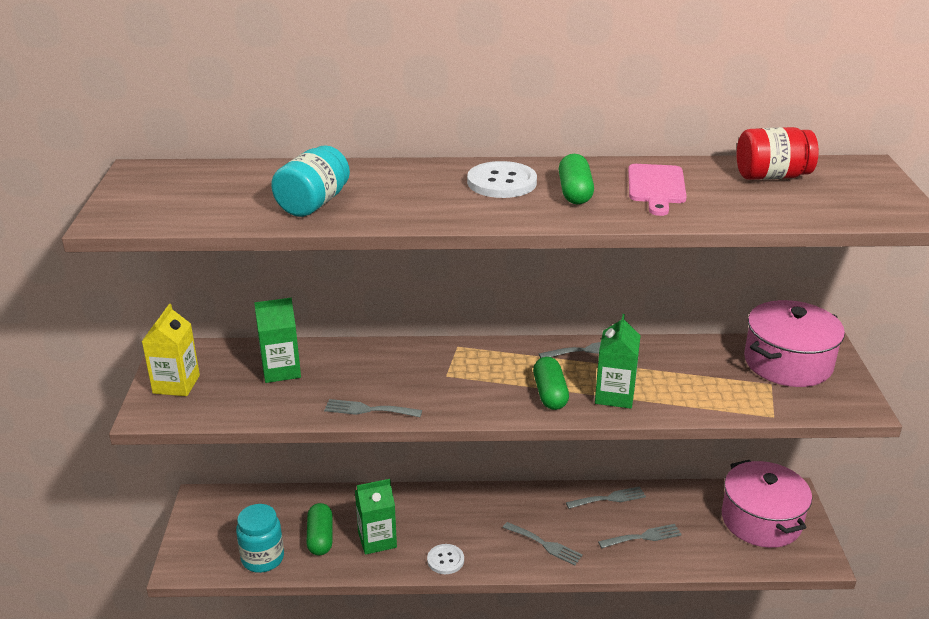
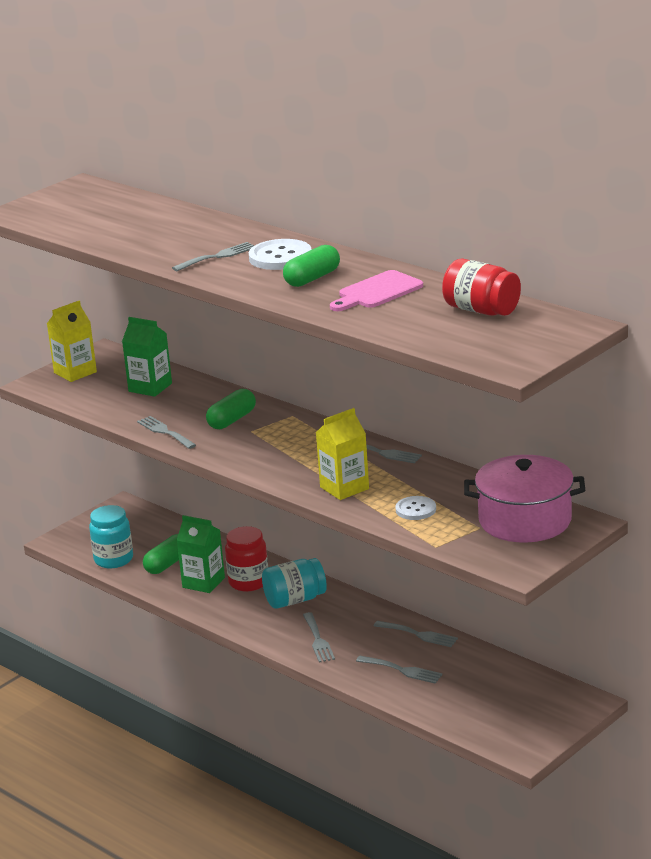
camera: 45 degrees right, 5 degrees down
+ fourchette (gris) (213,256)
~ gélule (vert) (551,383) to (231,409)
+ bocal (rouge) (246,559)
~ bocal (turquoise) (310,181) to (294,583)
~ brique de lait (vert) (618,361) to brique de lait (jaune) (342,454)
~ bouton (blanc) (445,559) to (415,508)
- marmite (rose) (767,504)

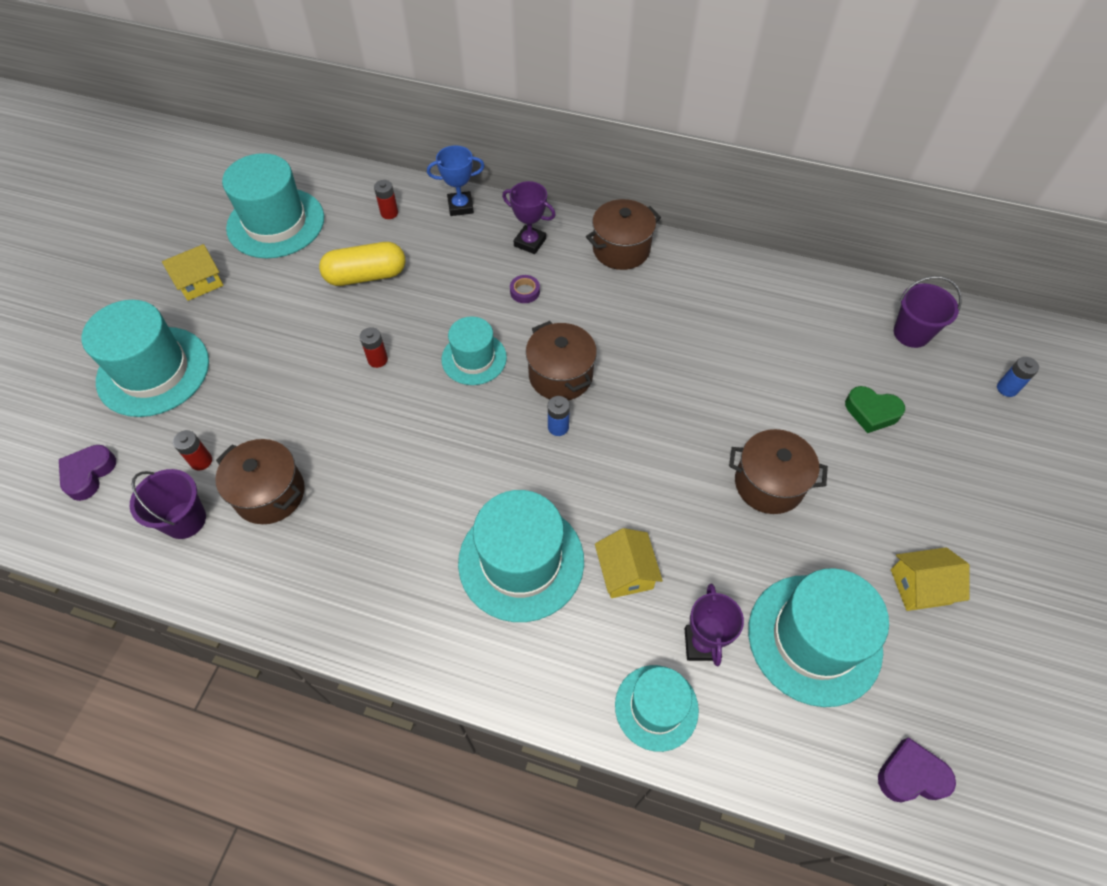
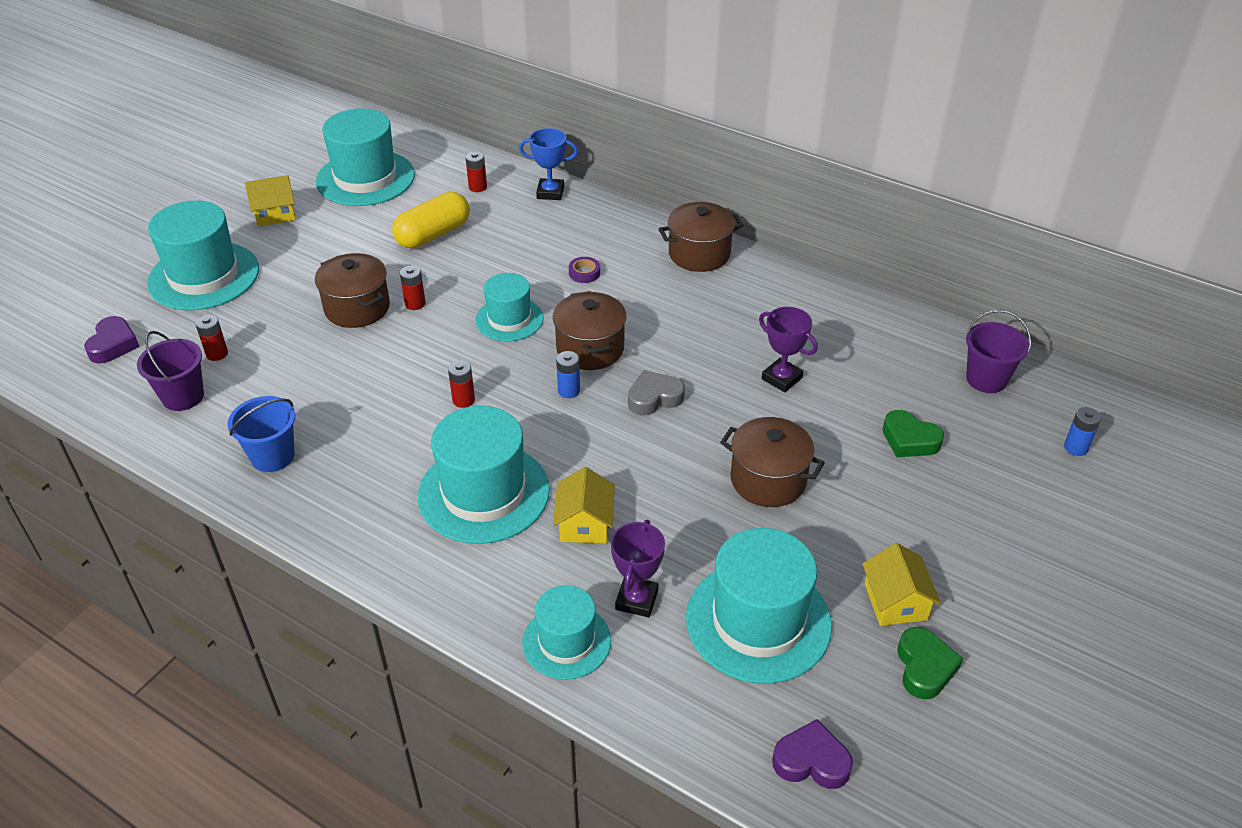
camera: 15 degrees right, 15 degrees down
~ cœur (violet) (87,473) = (111,339) 150 degrees clockwise
+ seau (bleu) (261,434)
~ marmite (marron) (260,481) to (352,290)
~ gélule (jaune) (362,264) = (431,220) 45 degrees counterclockwise
+ pile (rouge) (461,384)
+ cœur (gris) (656,393)
~ trophée (violet) (529,217) to (788,349)
~ maison (jaune) (930,579) = (901,584) 75 degrees clockwise
+ cœur (vert) (930,663)

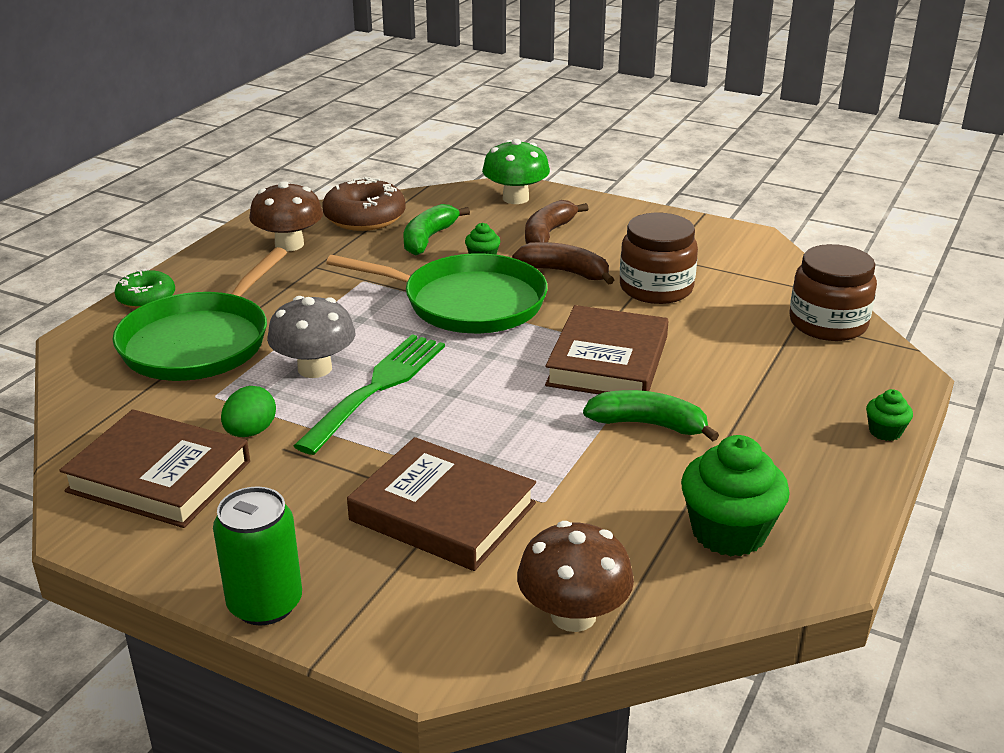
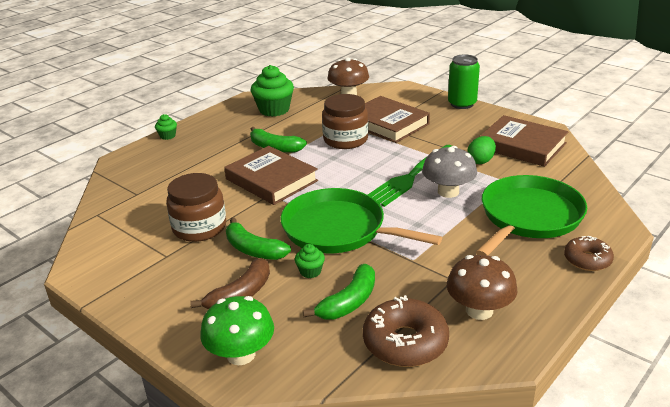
camera: 165 degrees left, 0 degrees up
~ livre (marron) (607,349) = (271,175) 75 degrees counterclockwise
~ banane (marron) (563,263) to banane (vert) (258,238)
~ bocal (marron) (833,292) to (345,121)
~ beignet (vert) (145,289) to beignet (marron) (589,253)

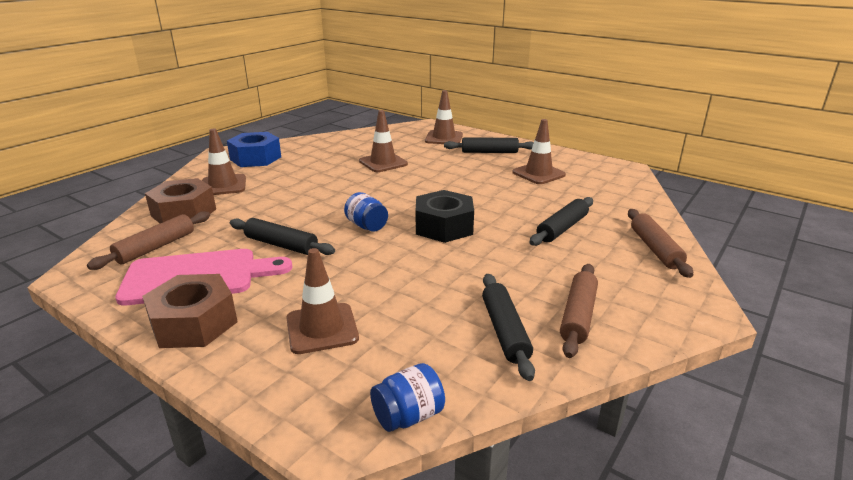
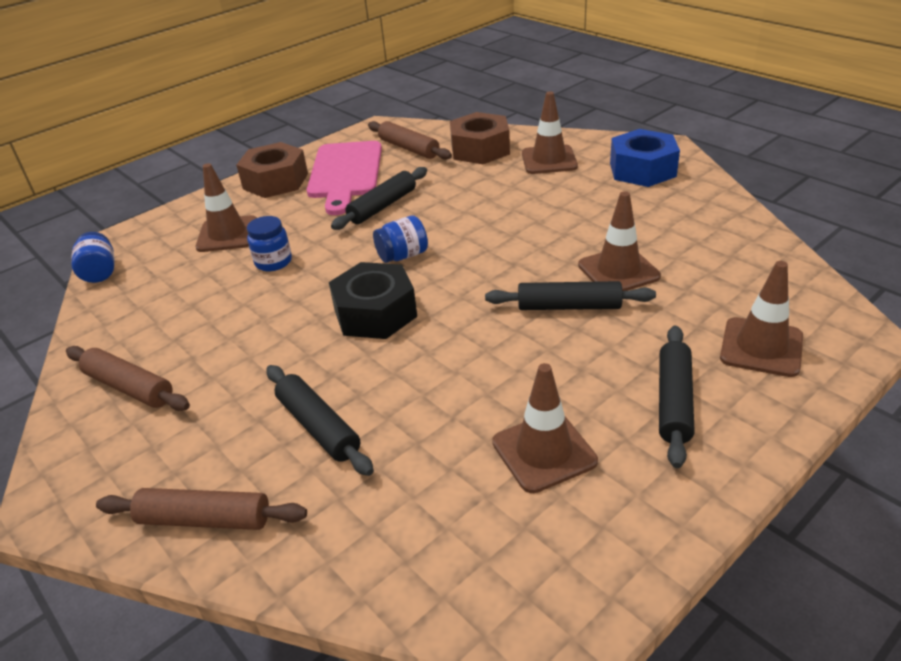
camera: 105 degrees right, 10 degrees up
+ bocal (bleu) (269,243)
~ rouleau à pâtisserie (noir) (508,327) to (570,295)

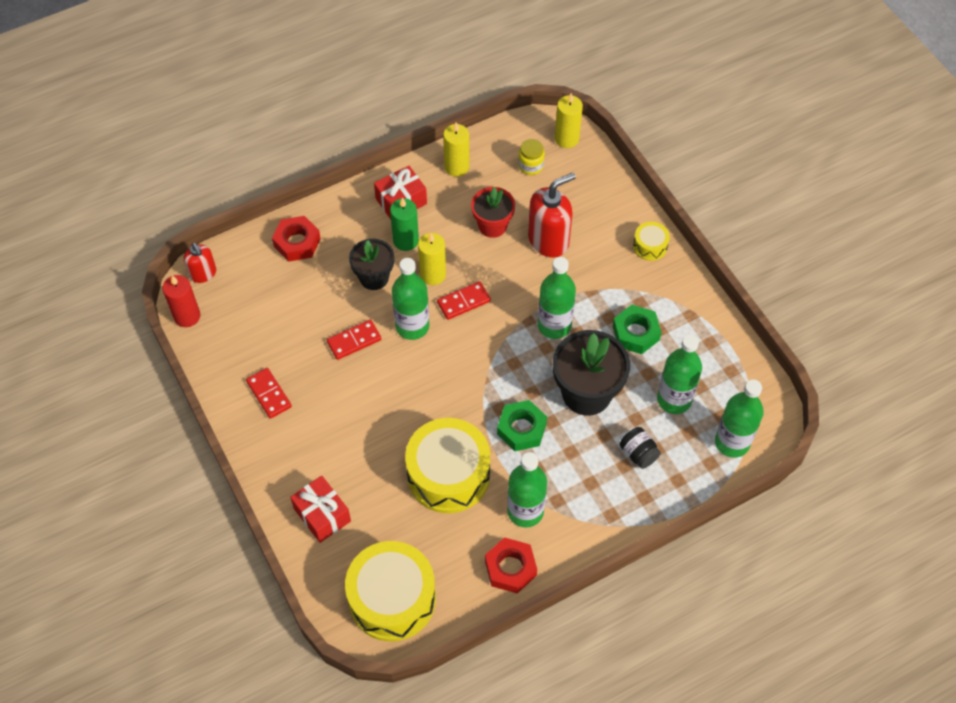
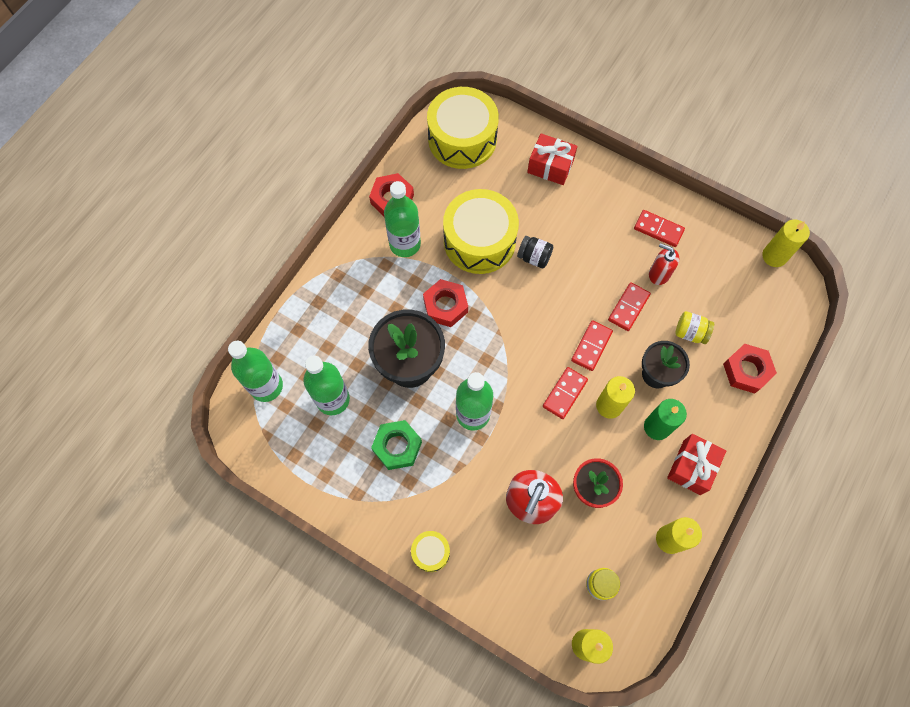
camera: 150 degrees right, 10 degrees up
~ écrou (vert) (522,425) to écrou (rouge) (445,303)
~ bocal (noir) (640,448) to (535,252)
~ bouteille (vert) (410,299) to domino (rouge) (592,345)
~ distributeur de savon (rouge) (200,263) to (664,264)
+ bocal (jaune) (694,327)
~ bougie (rouge) (181,301) to bougie (jaune) (786,243)

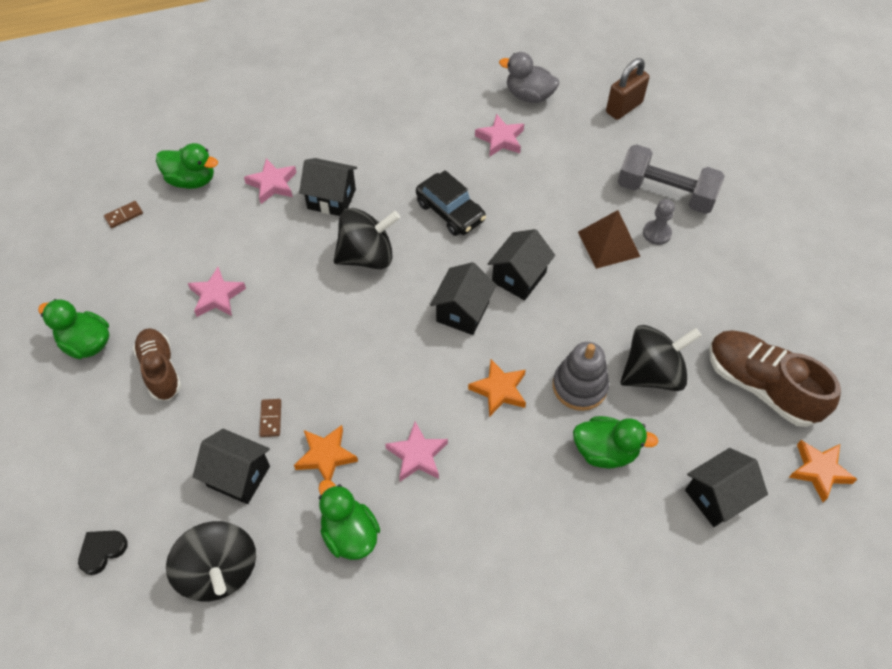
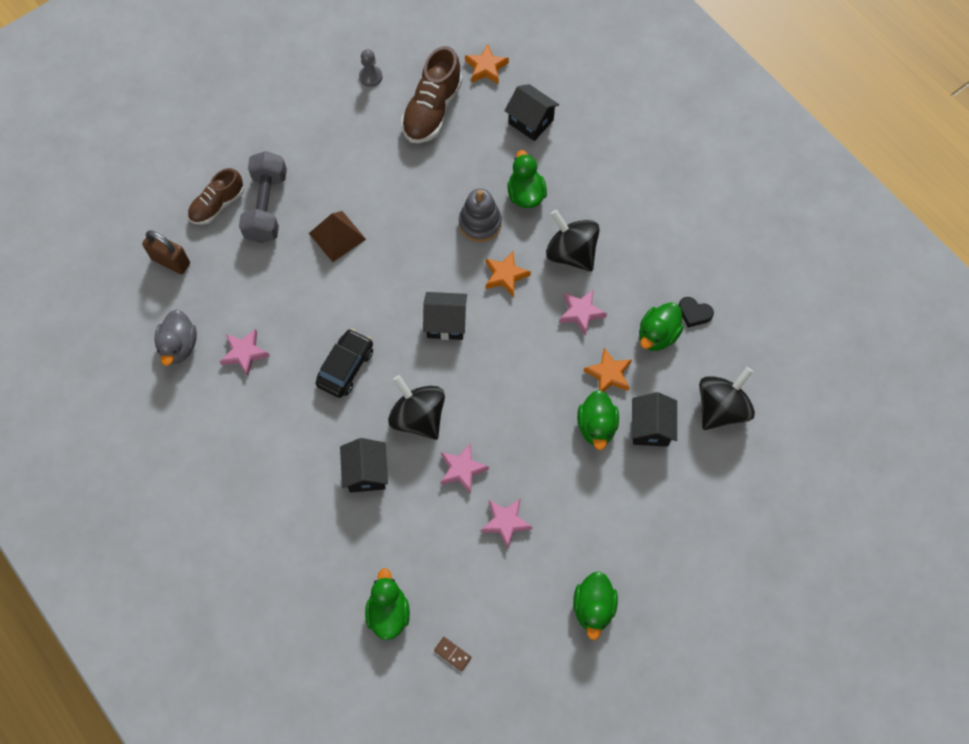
camera: 110 degrees left, 10 degrees up
~ chaussure (marron) (157,364) to (216,196)
~ pion (gris) (659,222) to (370,68)
~ étoile (rose) (270,181) to (465,468)
~ toupie (noir) (661,358) to (573,241)
~ domino (marron) (270,418) to canard (vert) (598,420)
~ cœur (noir) (103,552) to (696,312)
- maison (noir) (521,264)

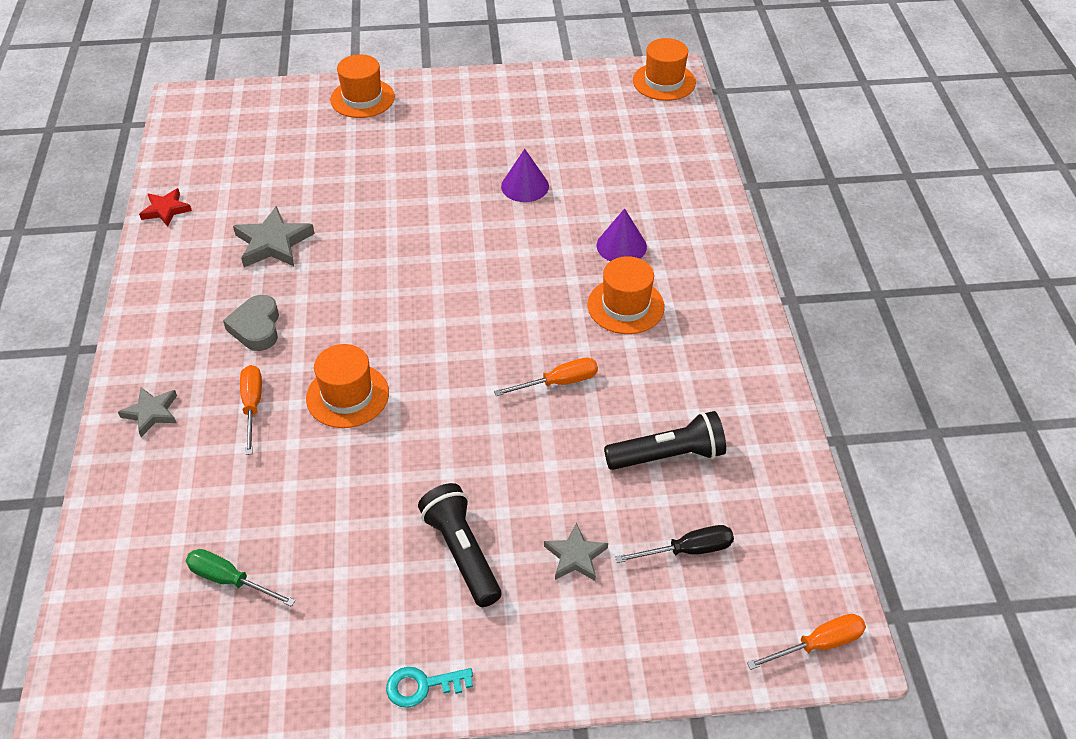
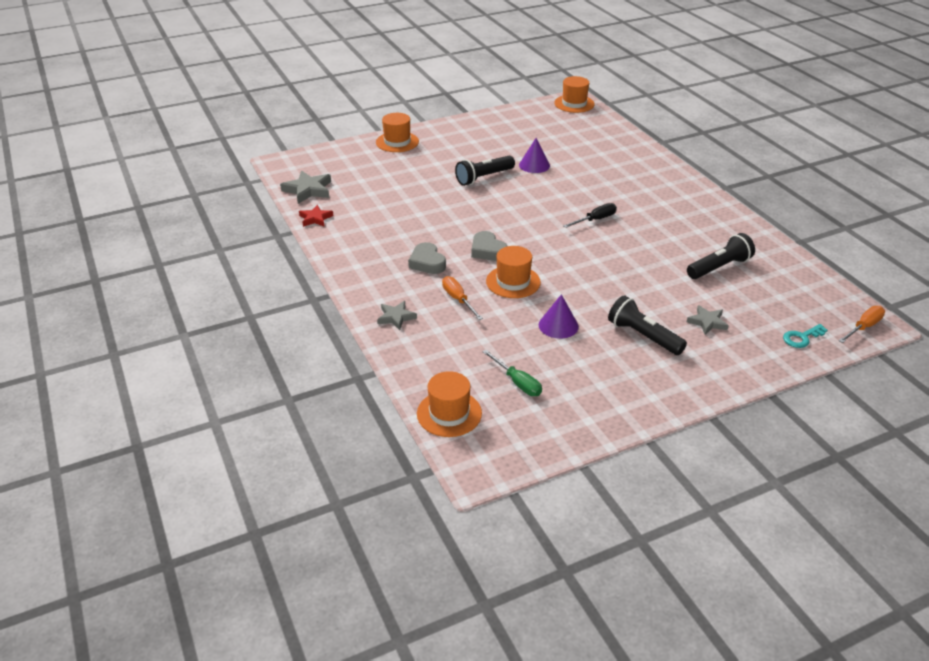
camera: 20 degrees left, 10 degrees down
~ étoile (gris) (274,236) to (305,187)
~ chapeau (orange) (626,295) to (449,404)
+ lampe de poche (noir) (485,171)
+ cœur (gris) (489,246)
~ tournevis (vert) (241,578) = (512,373) 135 degrees counterclockwise
~ cône (violet) (621,234) to (559,316)
~ tournevis (noir) (674,544) to (590,215)
~ clé (turquoise) (429,687) to (805,336)
- tournevis (orange) (546,377)

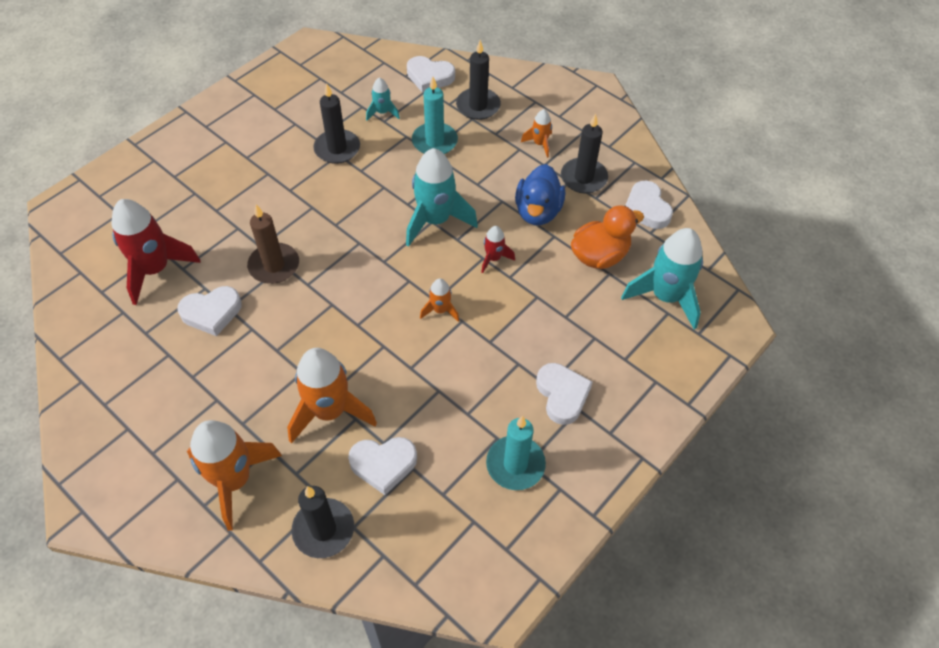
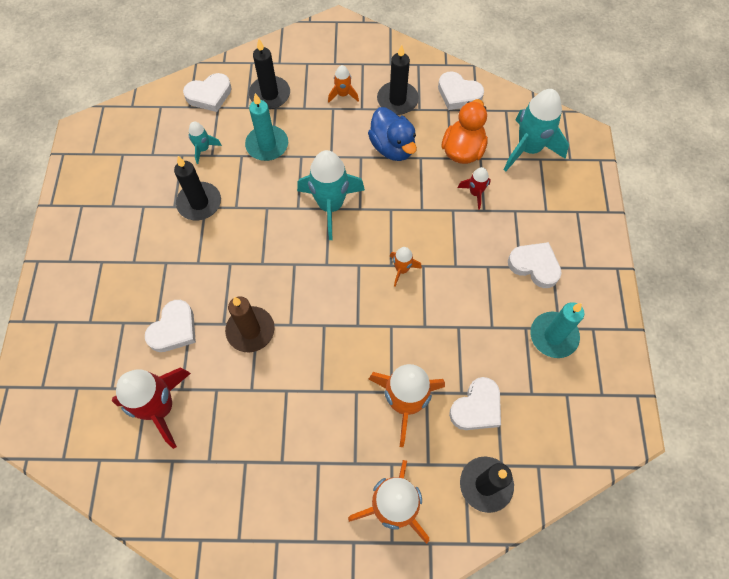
camera: 40 degrees left, 10 degrees up
~ cœur (blanc) (209,311) to (170,326)
~ fusée (rouge) (498,249) to (474,188)

